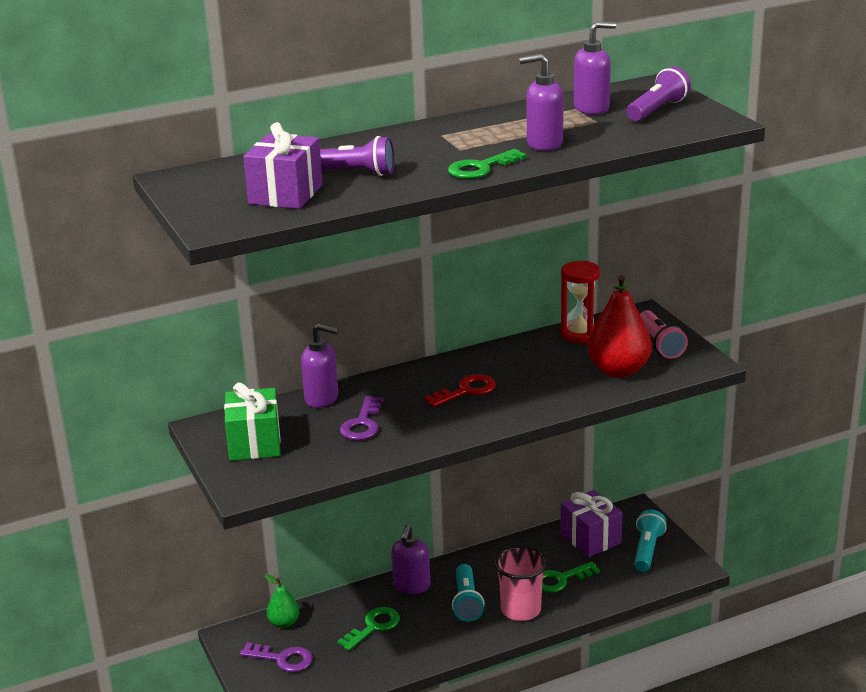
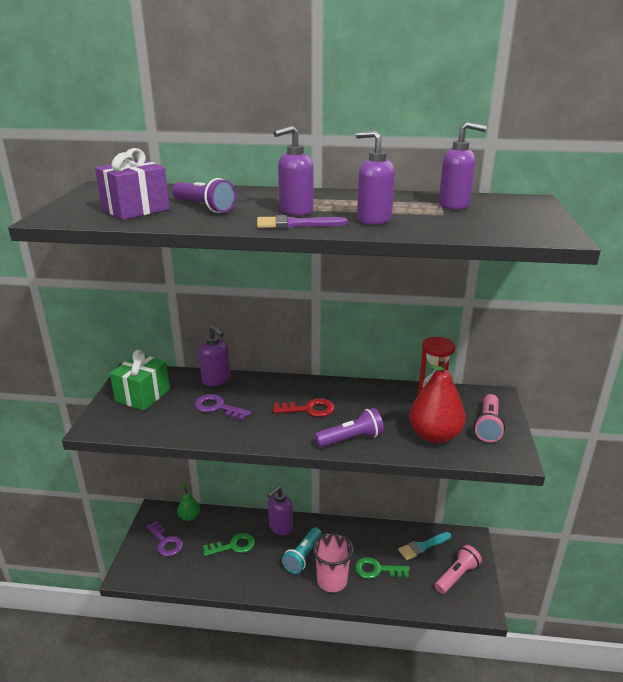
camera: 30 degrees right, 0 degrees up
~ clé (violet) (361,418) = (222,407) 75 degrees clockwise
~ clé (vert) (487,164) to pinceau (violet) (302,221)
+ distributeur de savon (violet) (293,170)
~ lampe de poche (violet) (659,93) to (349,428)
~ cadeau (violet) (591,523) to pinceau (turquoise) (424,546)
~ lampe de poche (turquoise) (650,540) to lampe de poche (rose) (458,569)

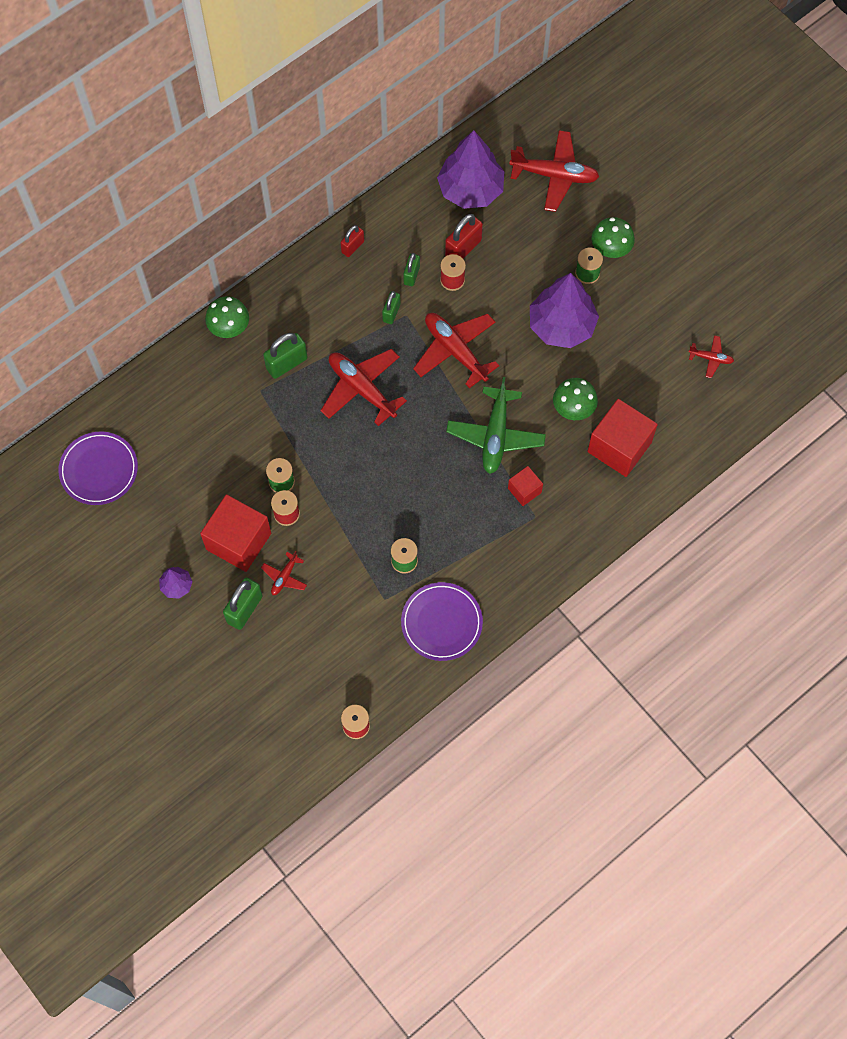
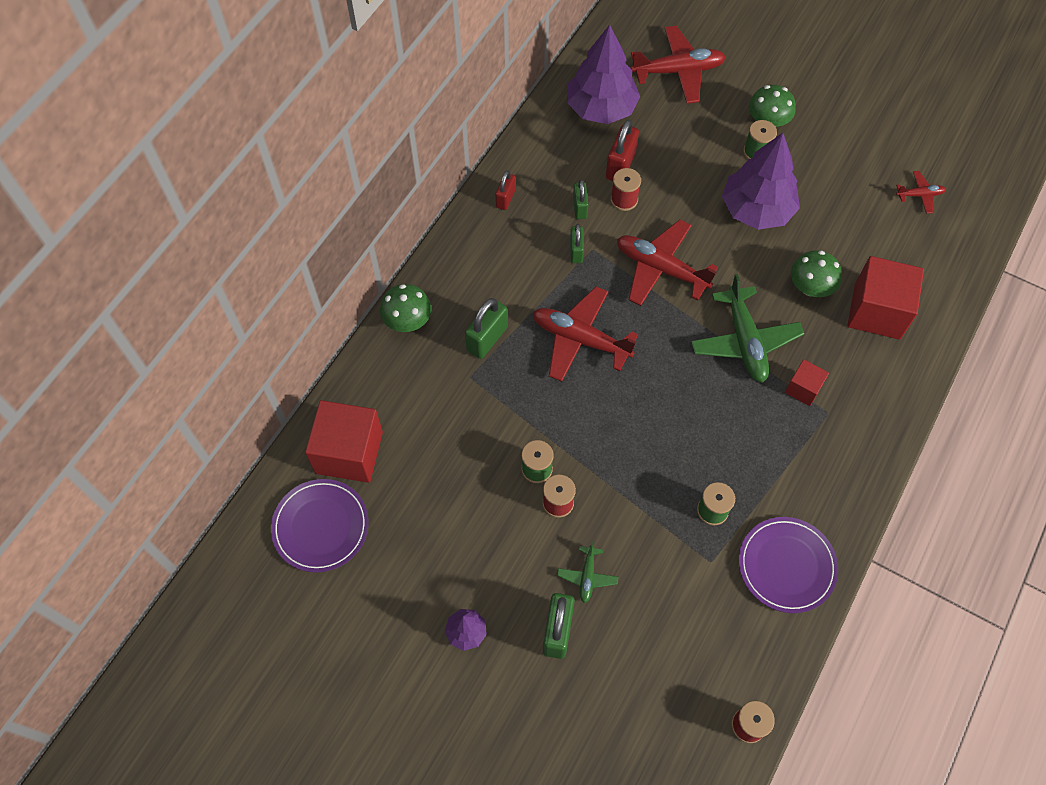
camera: 20 degrees left, 5 degrees down
~ cube (rouge) (235,533) to (344,441)
~ avion (rouge) (284,573) to avion (vert) (587,572)

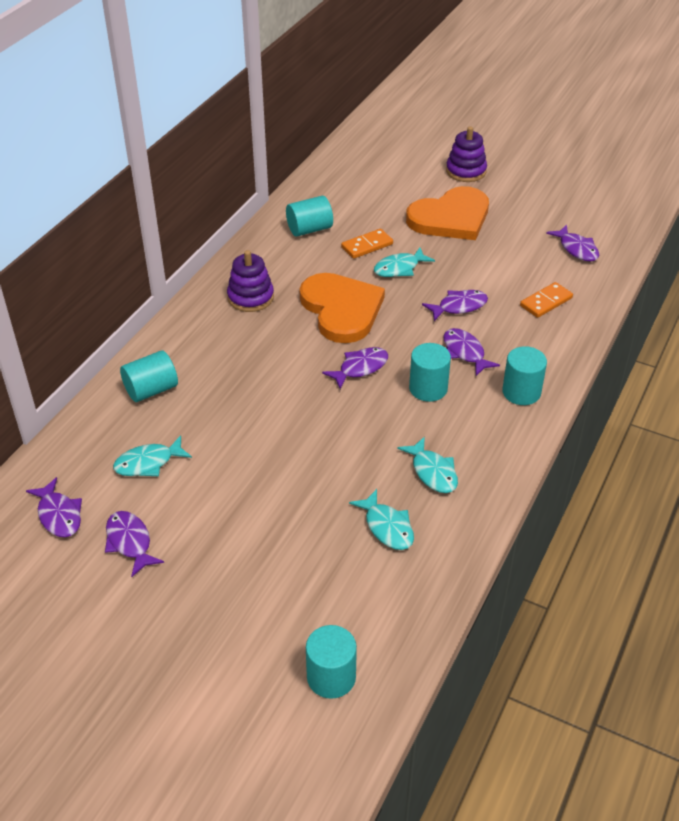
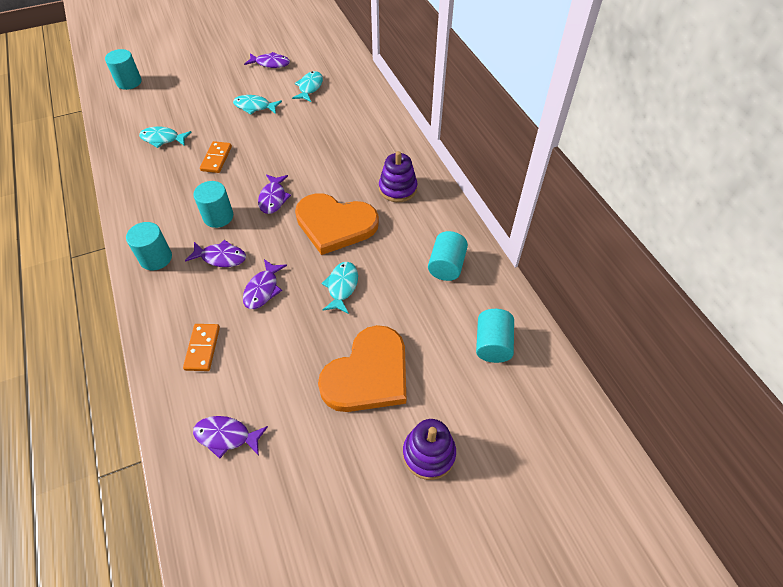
camera: 130 degrees right, 10 degrees up
~ domino (orange) (367,244) to (216,157)
~ poisson (turquoise) (427,464) to (257,105)
~ cœur (orange) (447,213) = (362,368) 150 degrees counterclockwise
~ cylindre (turquoise) (149,376) to (495,336)
- poisson (violet) (54,507)

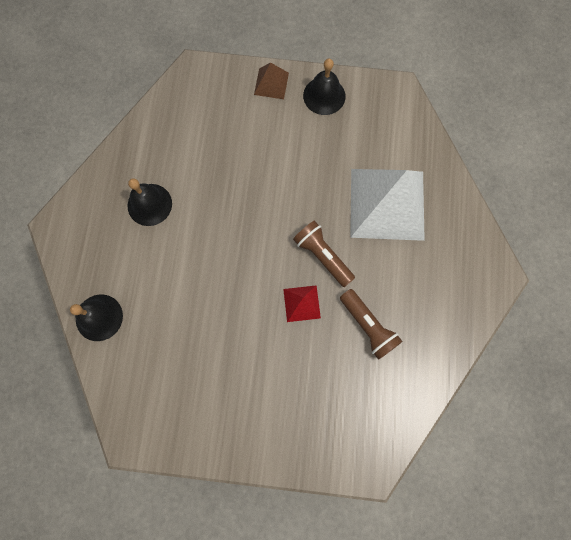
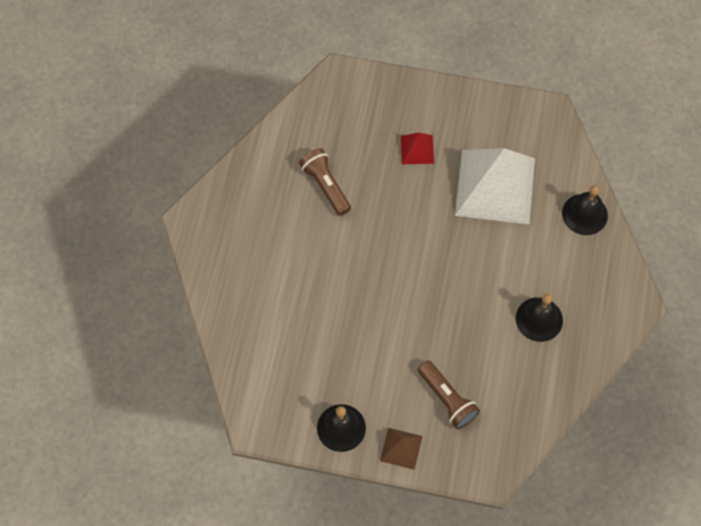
camera: 175 degrees left, 10 degrees down
~ pyramide (rouge) (302,303) to (417,148)
~ lampe de poche (marron) (324,254) to (449,394)
~ pyramide (blanc) (387,205) to (495,186)

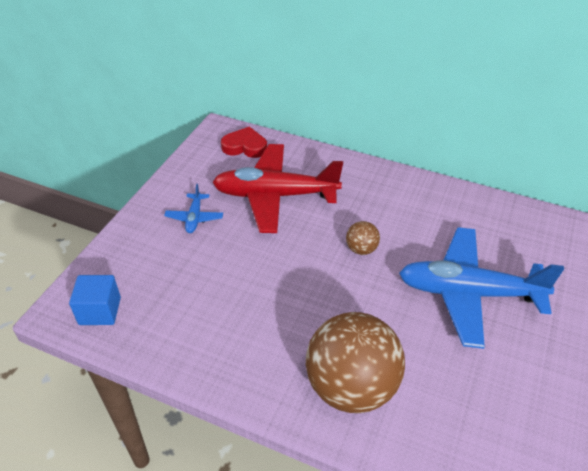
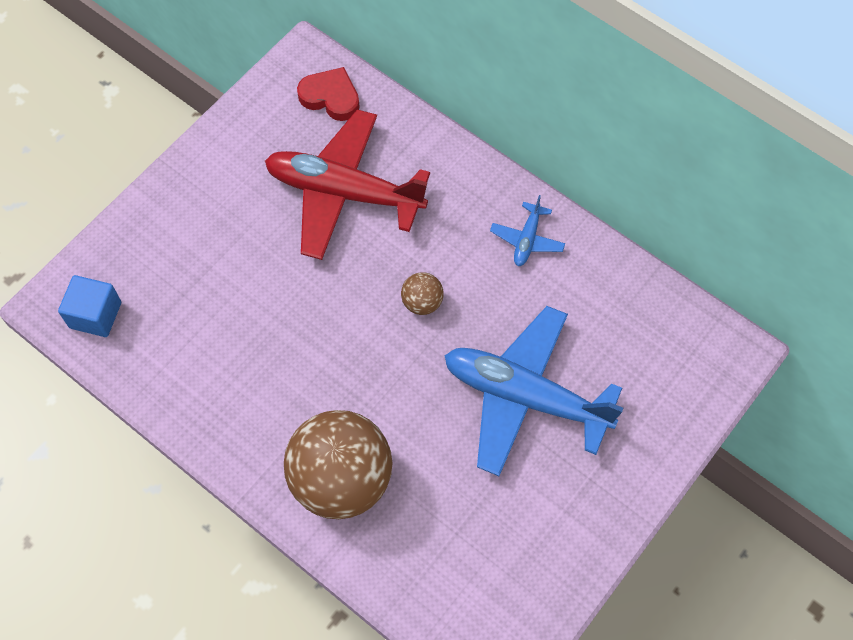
camera: 15 degrees right, 20 degrees up
~ avion (bleu) (193,208) to (527,230)

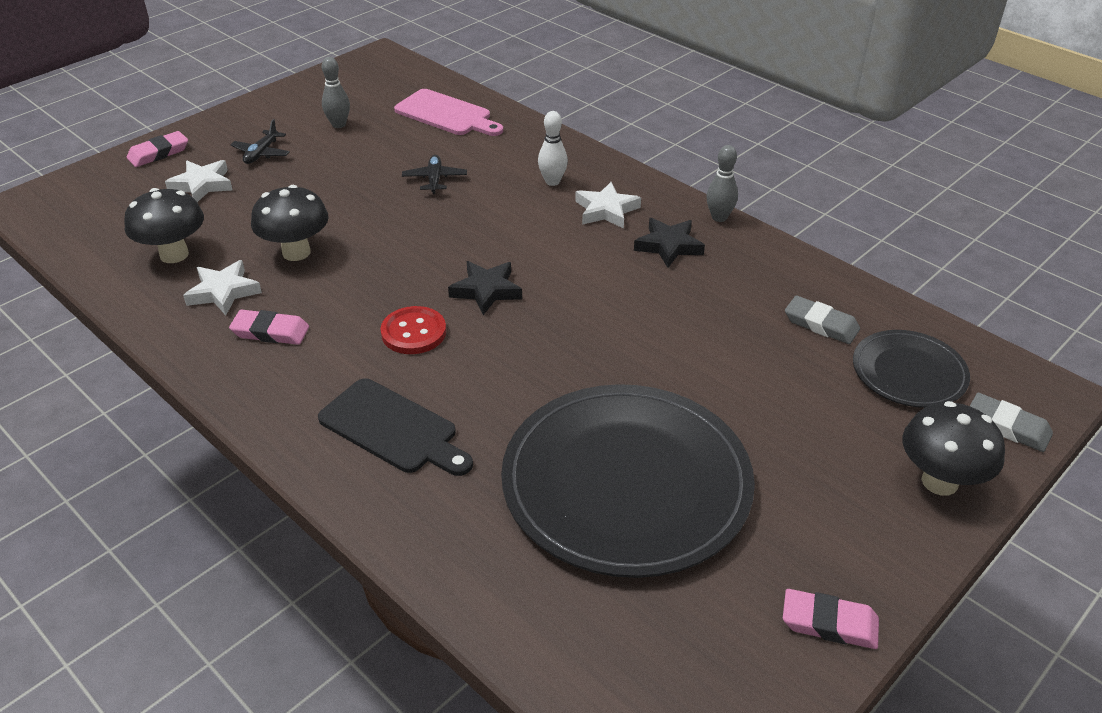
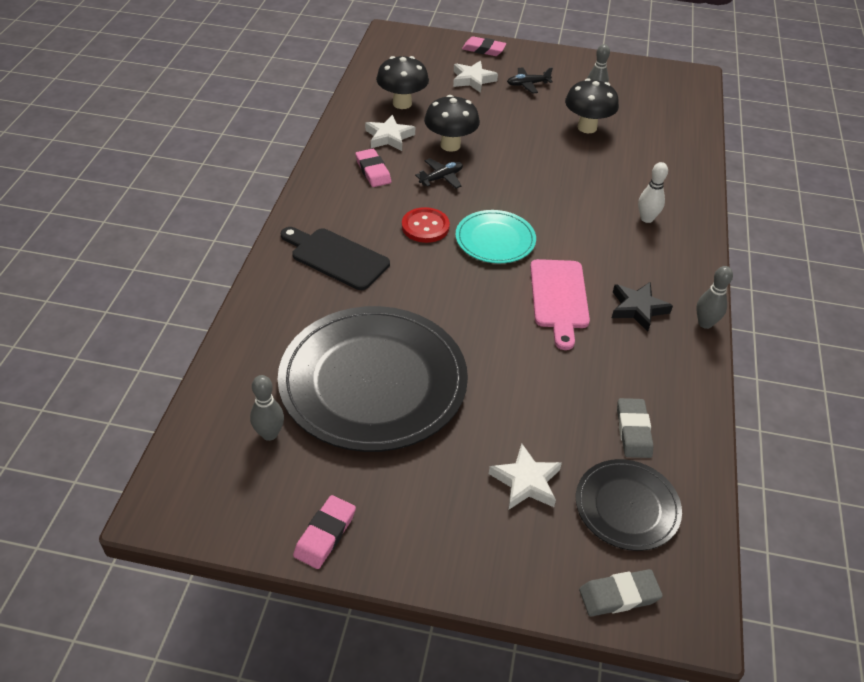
camera: 55 degrees right, 5 degrees up
+ quille (gris) (267,408)
~ planche à découper (noir) (395,427) = (335,258) 120 degrees clockwise
~ gomme (rose) (831,619) = (324,532) 45 degrees clockwise
~ avion (noir) (434,174) to (439,173)
~ étoile (noir) (485,288) to assiette (turquoise) (495,236)
~ étoile (blanc) (608,205) to (525,476)
~ planche à découper (rose) (448,112) to (560,304)
~ champignon (noir) (954,448) to (592,105)
~ gomme (gris) (1011,422) = (621,592) 75 degrees clockwise

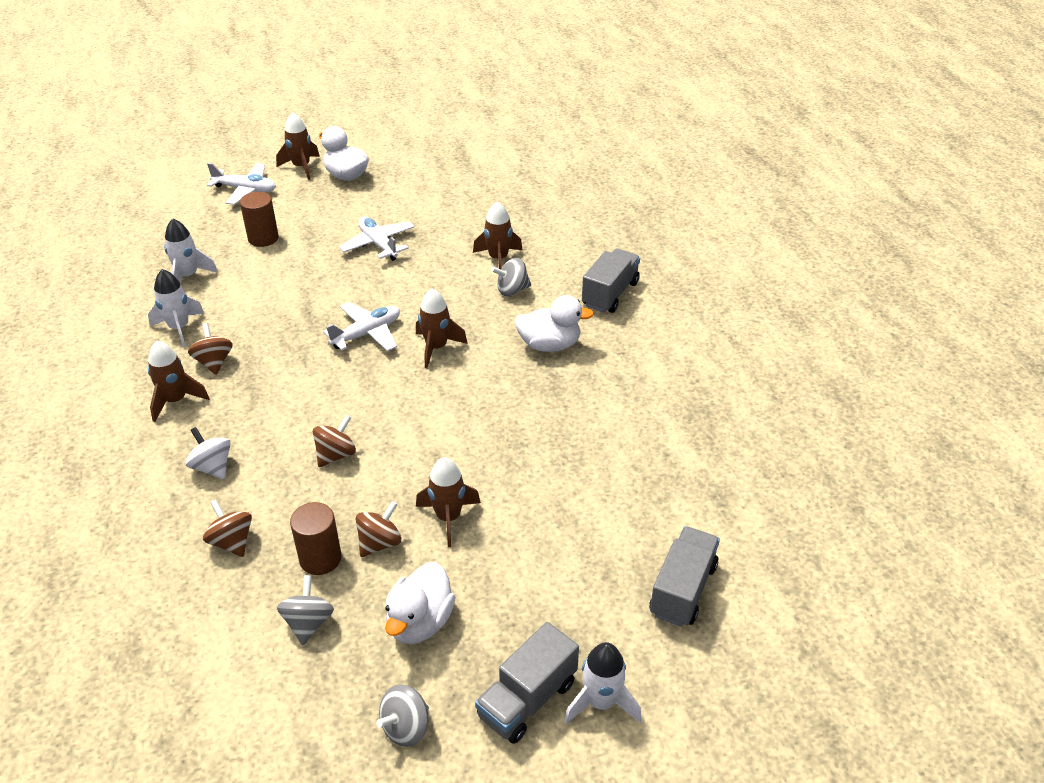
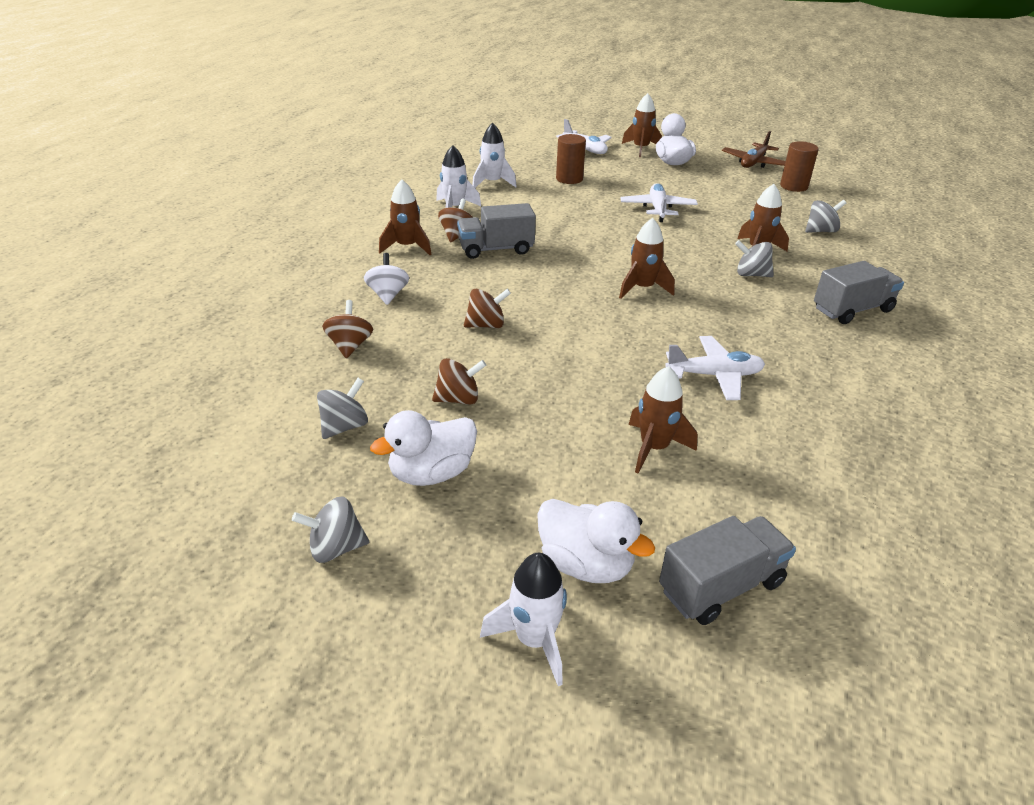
camera: 35 degrees right, 5 degrees down
~ camion (gris) (527,683) to (496,231)
~ canard (blanc) (554,323) to (596,541)
~ fusée (marron) (448,502) to (662,419)
~ avion (blanc) (361,326) to (715,368)
+ avion (marron) (754,149)
~ cylindre (marron) (315,538) to (799,166)
+ toupie (gris) (825,216)

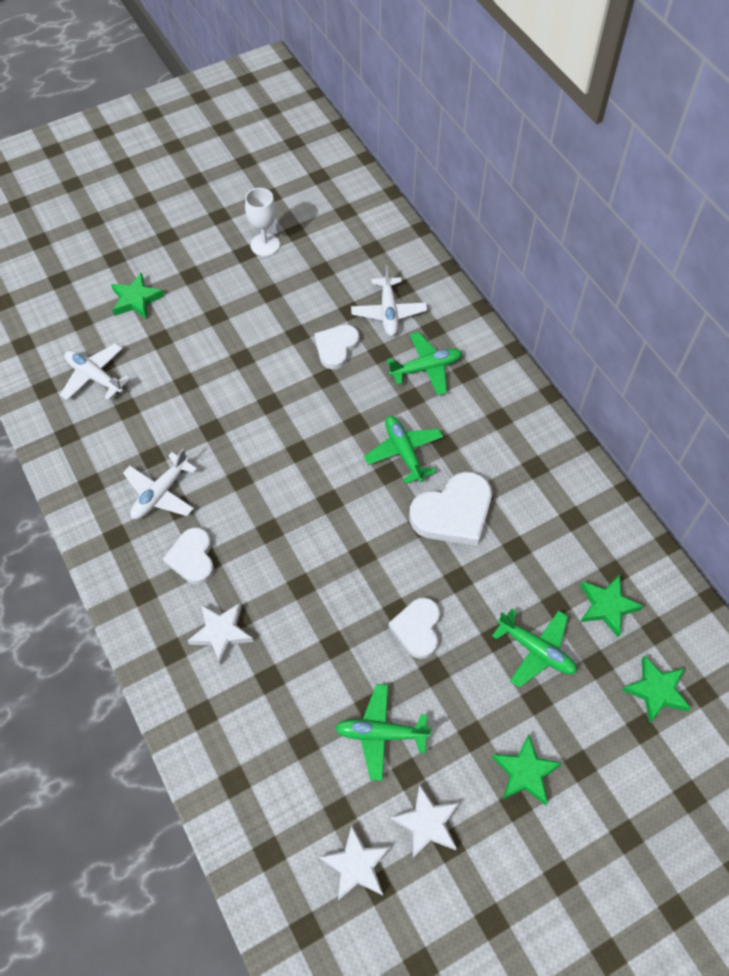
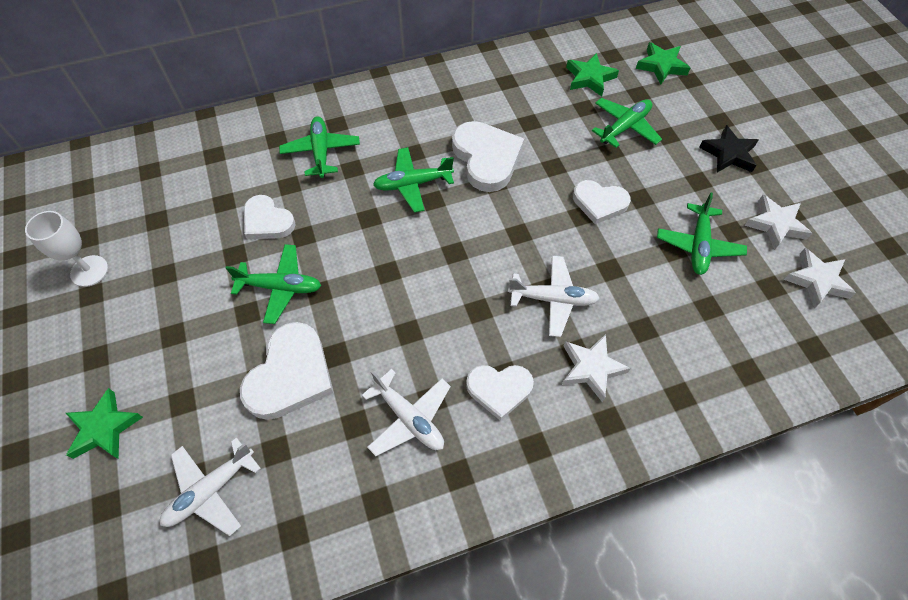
camera: 80 degrees left, 0 degrees up
+ avion (vert) (273,284)
+ cœur (blanc) (287,371)
~ avion (blanc) (389,300) to (554,296)
~ étoile (vert) (527,769) to étoile (noir) (728,148)

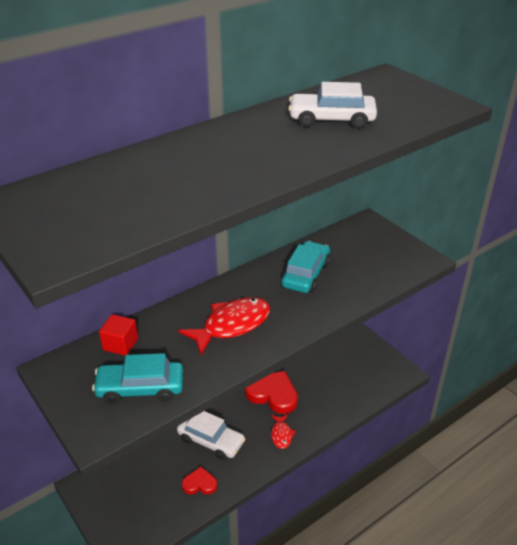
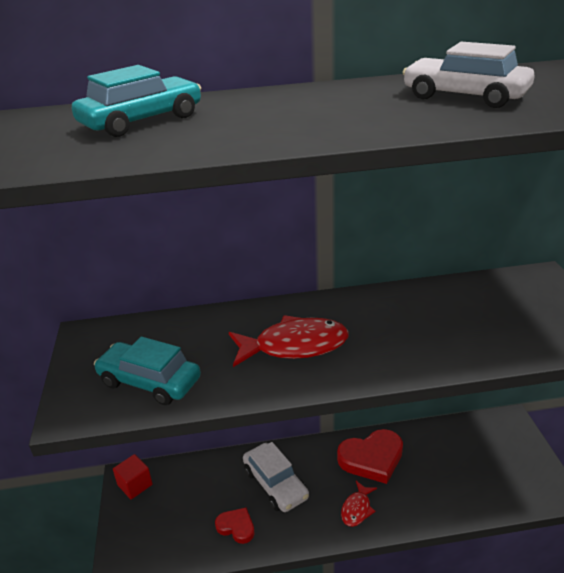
camera: 30 degrees right, 5 degrees down
~ voiture (turquoise) (305,267) to (136,101)
~ cube (rouge) (118,335) to (133,476)
~ cœur (rouge) (271,392) = (370,456) 105 degrees clockwise

